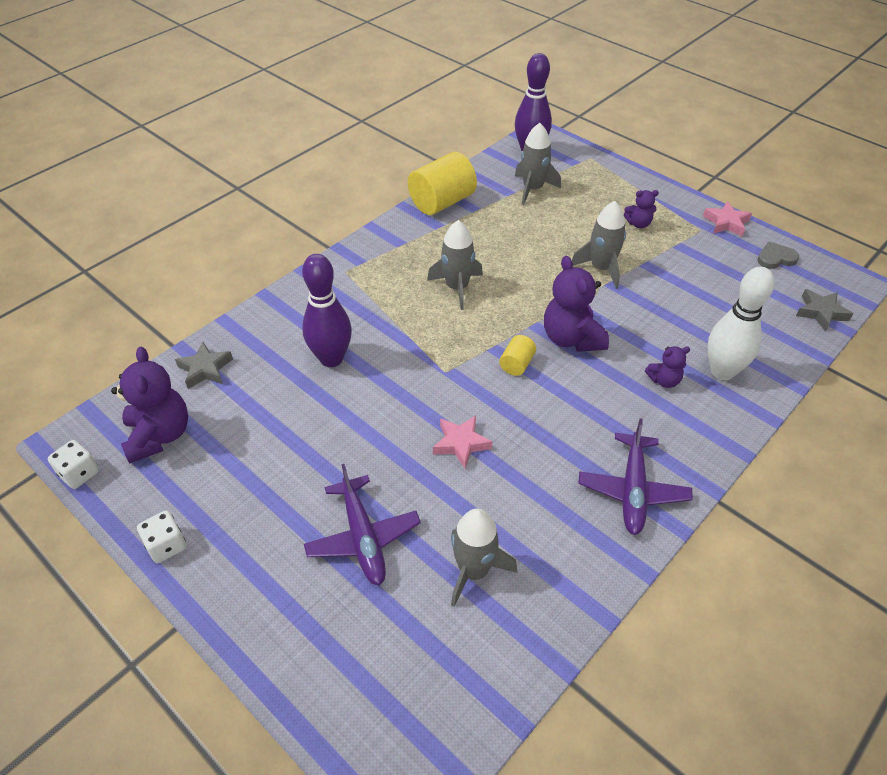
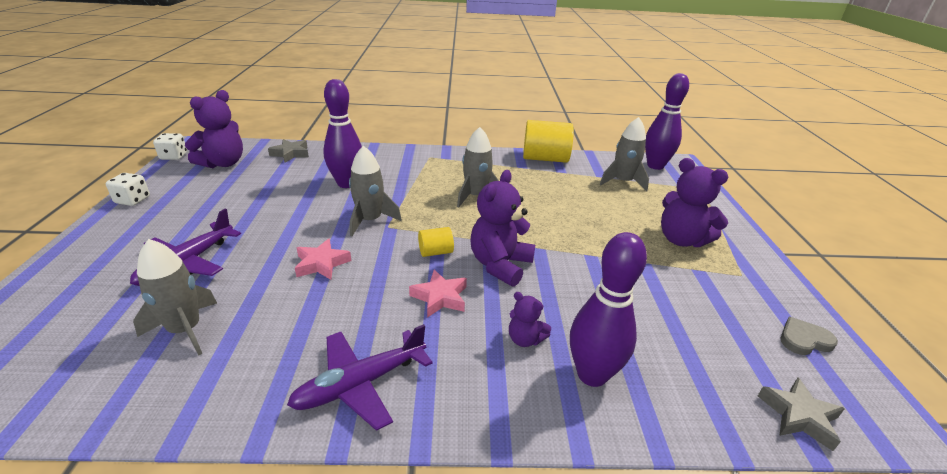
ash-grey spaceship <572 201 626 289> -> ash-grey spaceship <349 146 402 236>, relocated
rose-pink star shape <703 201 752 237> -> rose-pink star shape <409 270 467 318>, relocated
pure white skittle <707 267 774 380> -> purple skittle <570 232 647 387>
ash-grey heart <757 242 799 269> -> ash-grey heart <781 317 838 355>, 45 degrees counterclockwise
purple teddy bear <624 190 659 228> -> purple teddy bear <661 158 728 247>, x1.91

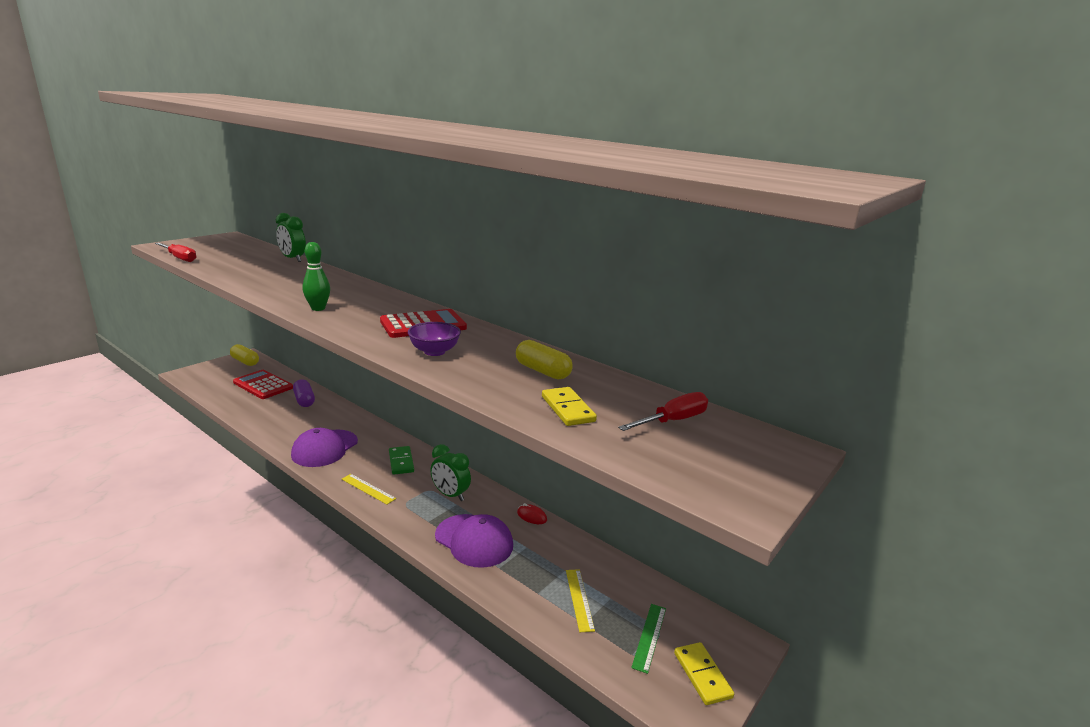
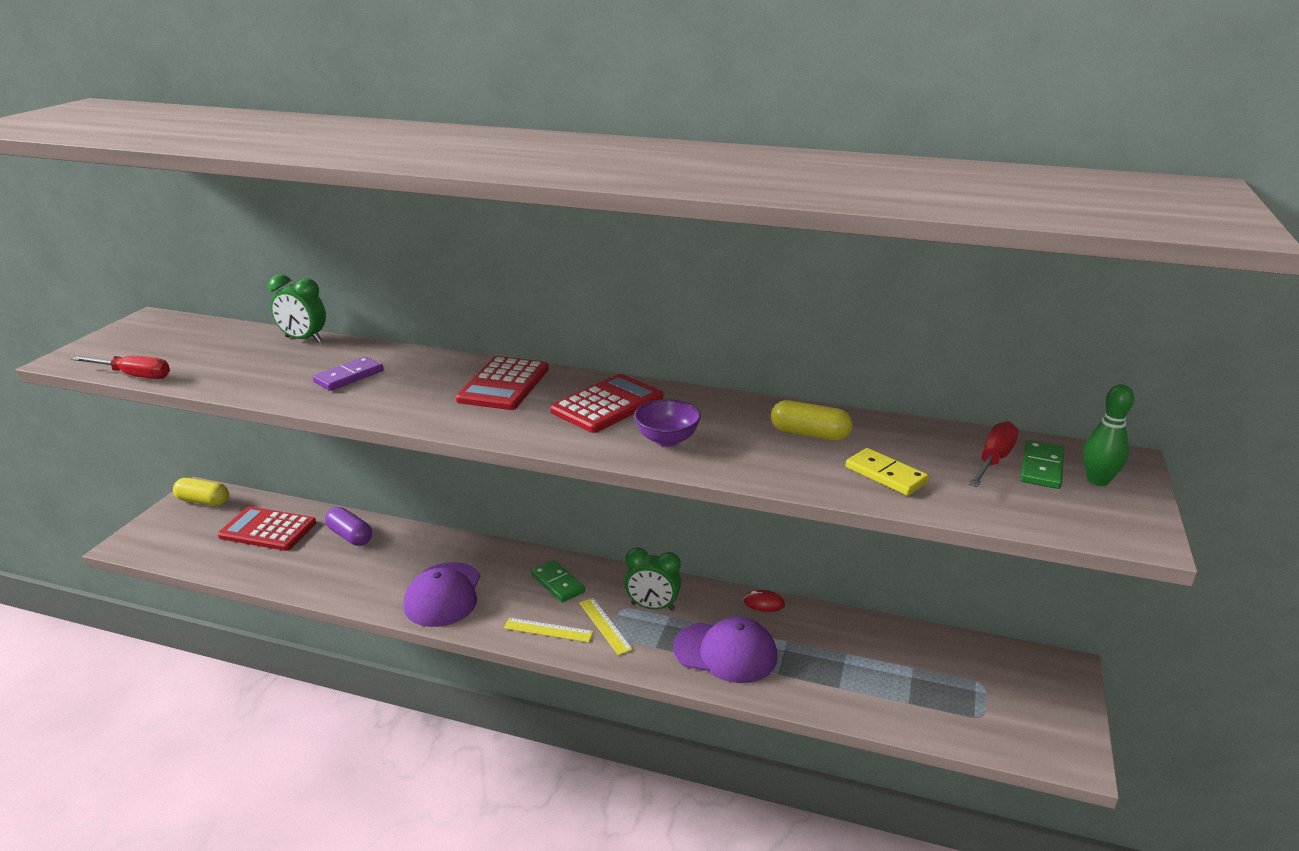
emerald ruler <631 604 666 674> -> none
yellow domino tile <674 642 734 705> -> none
none -> purple domino tile <313 356 383 391>
none -> crimson pocket calculator <456 356 549 410>
none -> emerald domino tile <1020 440 1064 489>
emerald skittle <303 242 330 311> -> emerald skittle <1083 384 1134 486>, relocated
yellow ruler <566 569 595 632> -> yellow ruler <579 598 633 655>, relocated

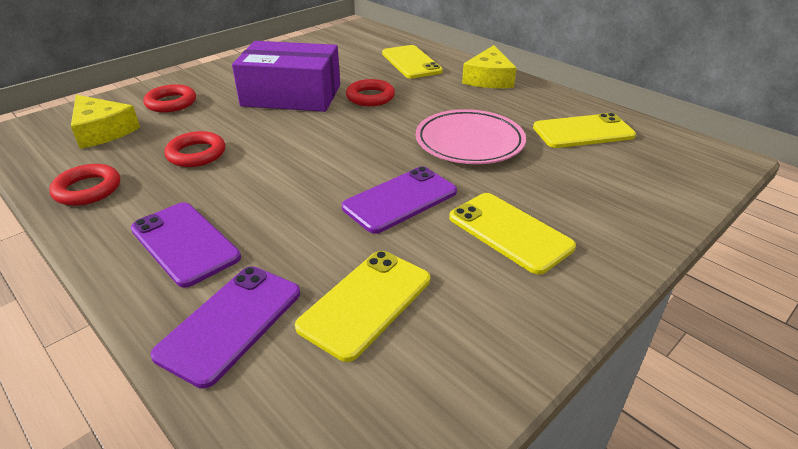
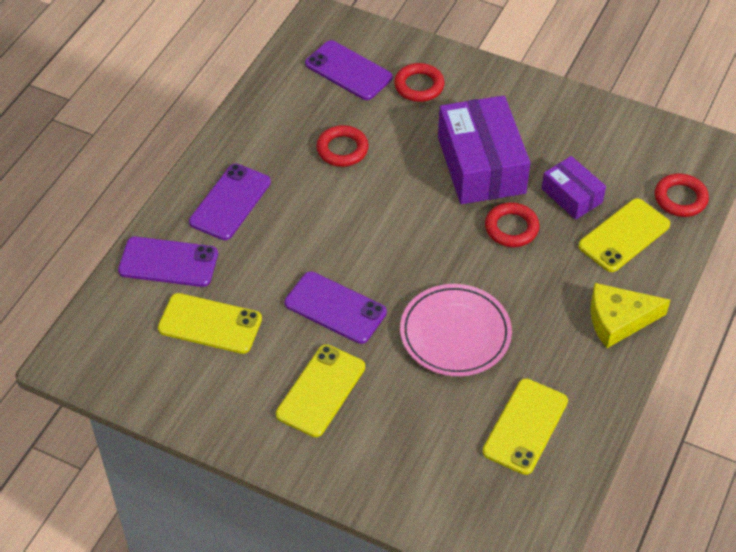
none -> purple box <542 156 606 220>
crimson hoop <49 164 120 206> -> crimson hoop <655 173 709 217>, relocated
yellow cheese <71 95 140 149> -> purple phone <305 40 392 100>
yellow phone <533 113 636 148> -> yellow phone <482 378 568 475>, 60 degrees clockwise

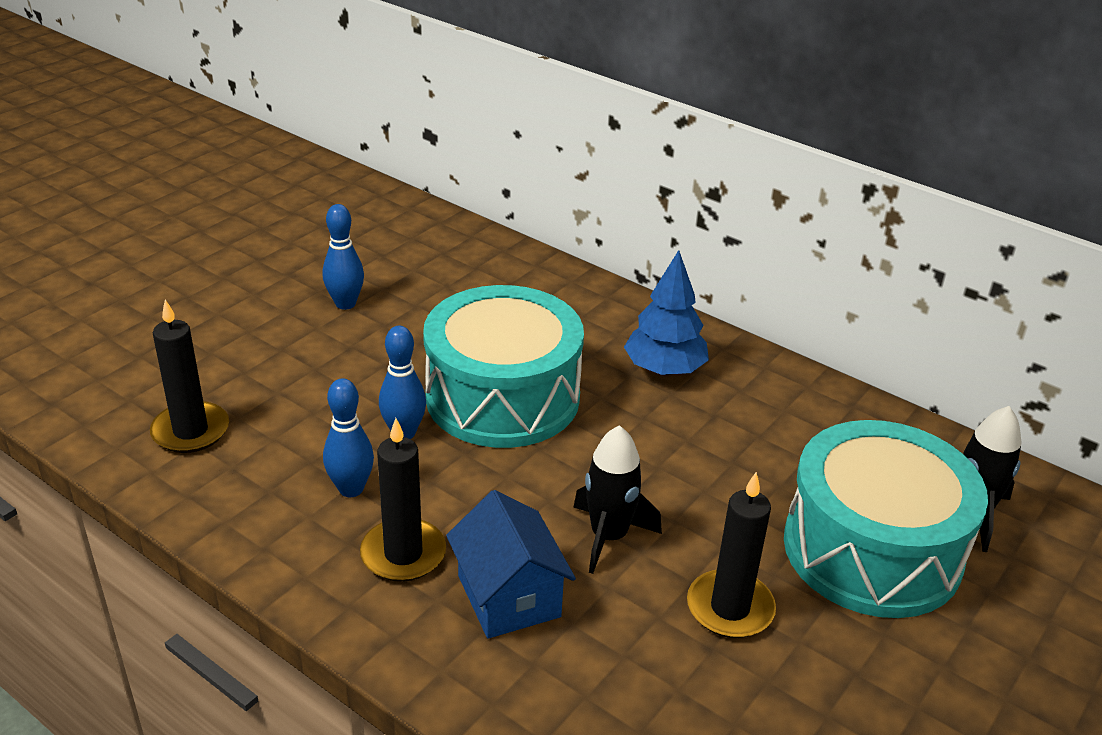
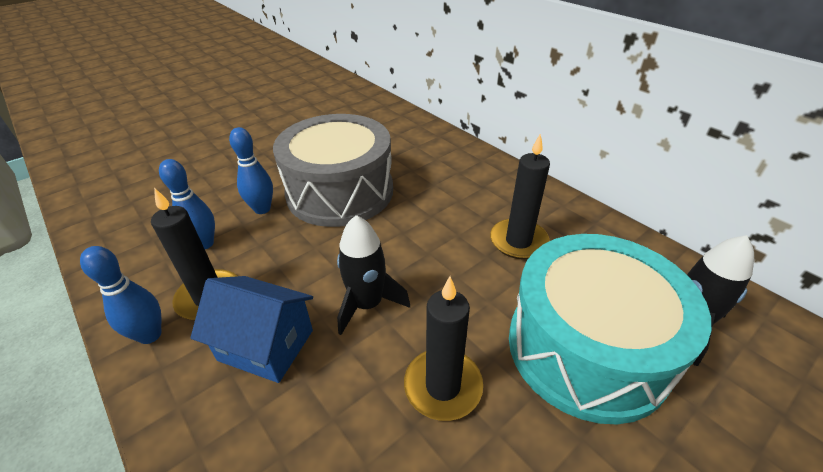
blue toy tree <624 250 709 376> -> none
ebony candle <150 299 229 453> -> ebony candle <490 133 550 259>, relocated
blue skittle <323 204 364 310> -> blue skittle <80 246 161 344>, relocated
aqua drum <423 285 584 448> -> ash-grey drum <273 114 393 227>
blue cottage <446 490 576 639> -> blue cottage <190 276 313 383>, 60 degrees counterclockwise

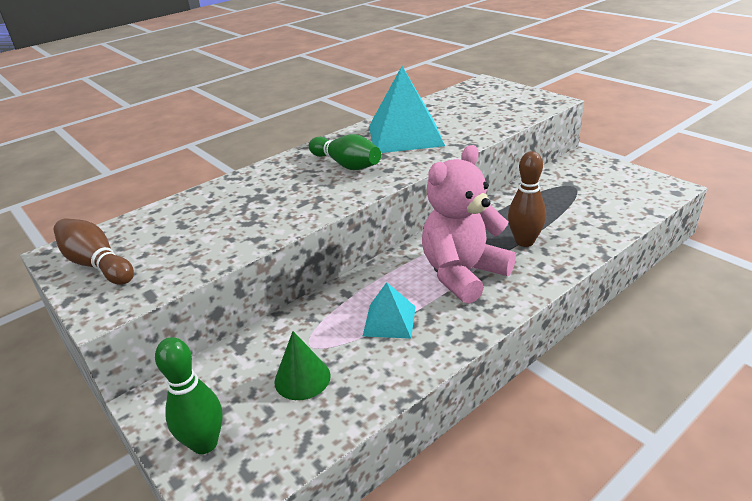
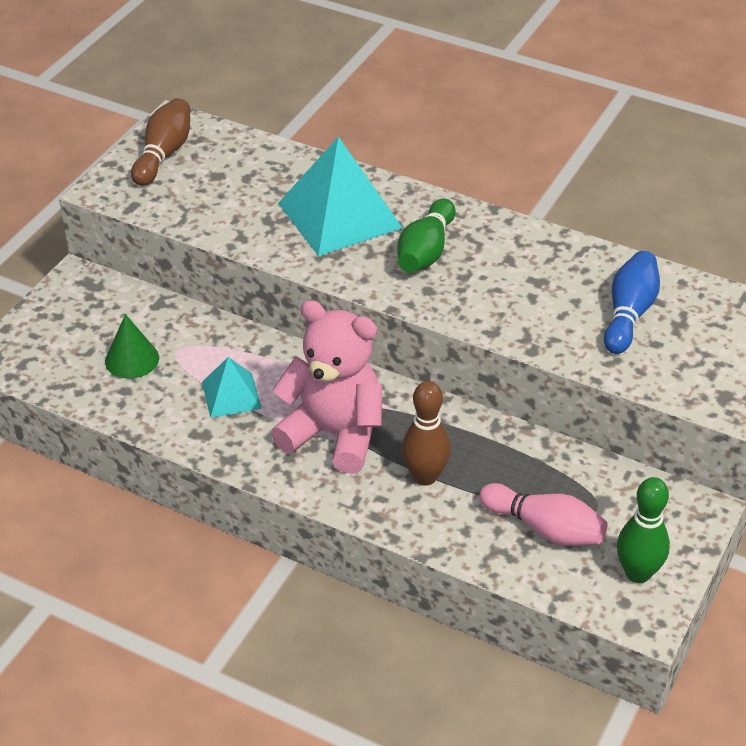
none -> rose-pink skittle <479 483 607 546>
none -> blue skittle <604 251 660 354>
emerald skittle <155 337 223 454> -> emerald skittle <617 477 670 583>, relocated
aqua pyramid <369 66 445 153> -> aqua pyramid <278 137 402 256>, relocated

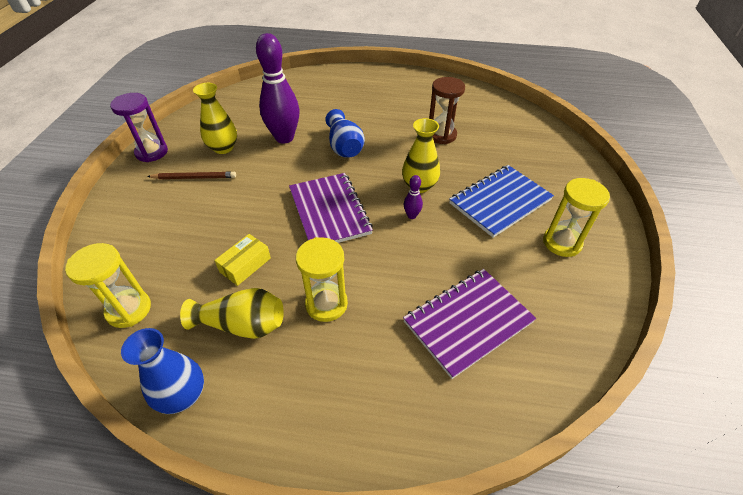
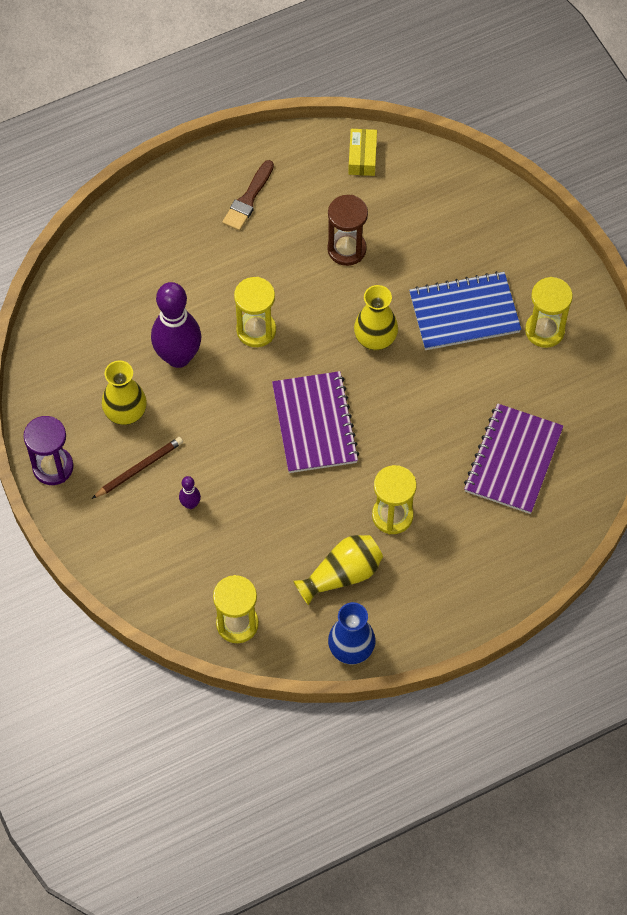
none -> russet paintbrush <222 160 274 231>
yellow box <214 234 271 286> -> yellow box <348 129 377 176>, relocated
purple skittle <404 175 423 219> -> purple skittle <179 476 201 509>, relocated
blue vase <325 109 365 158> -> yellow hourglass <234 277 276 347>
purple exercise book <289 173 373 243> -> purple exercise book <272 371 359 473>, 45 degrees clockwise
blue exercise book <449 165 554 238> -> blue exercise book <409 271 521 350>, 60 degrees clockwise

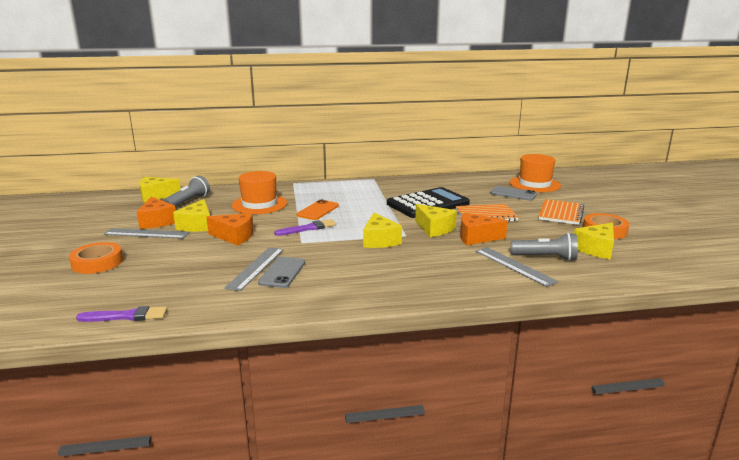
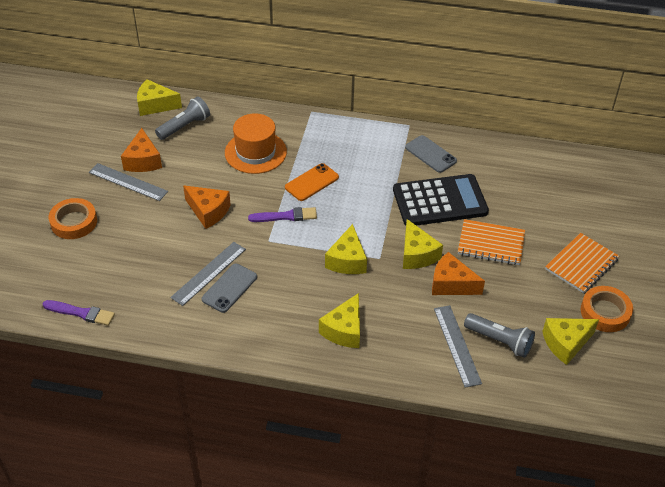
bright orange top hat <510 154 561 192> -> none
yellow cheese <173 199 210 232> -> yellow cheese <319 293 360 348>, relocated
ash-grey phone <490 186 537 200> -> ash-grey phone <405 135 457 173>, relocated

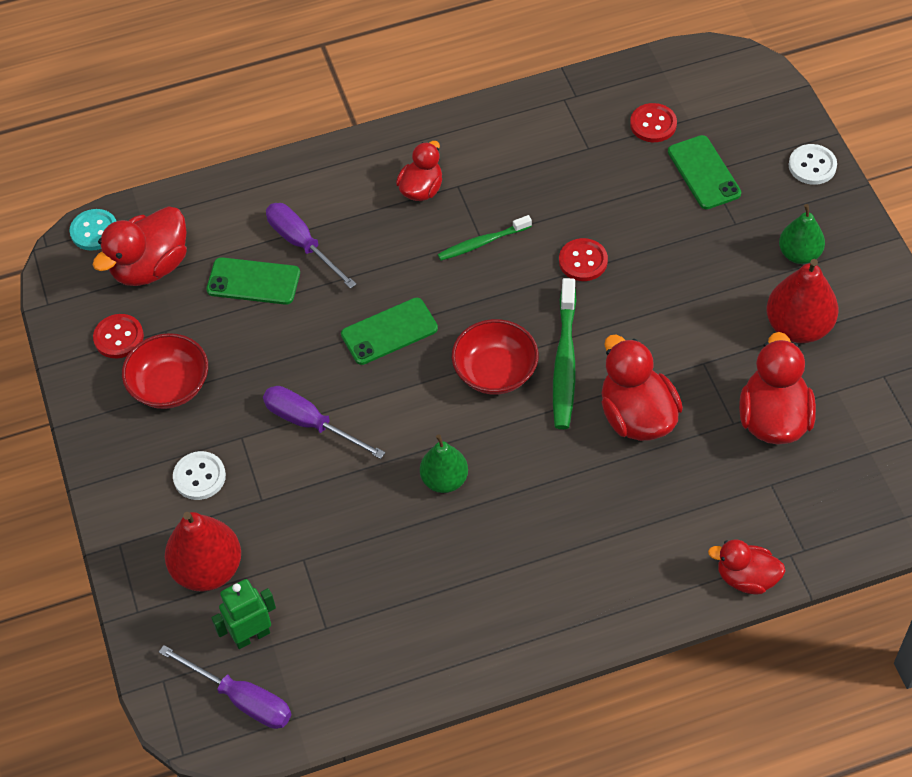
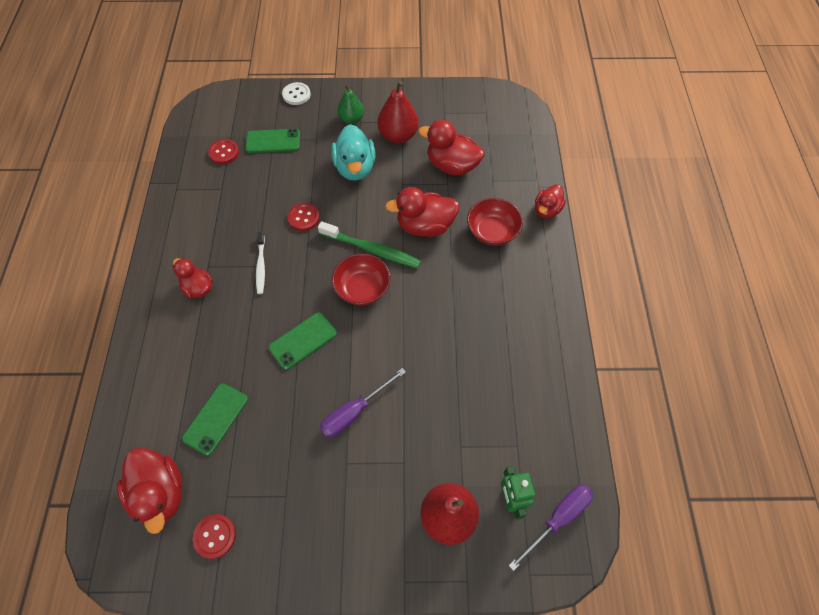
aqua sewing button <70 209 116 251> -> none
pure white sewing button <173 451 226 500> -> none
purple hand screwdriver <266 203 356 289> -> none
emerald pear fruit <420 434 468 493> -> none
none -> aqua rubber duck <331 124 376 181>
crimson bowl <122 333 208 409> -> crimson bowl <467 198 523 246>, relocated
emerald dental brush <437 215 532 261> -> pure white dental brush <256 232 265 294>
emerald phone <341 298 438 365> -> emerald phone <269 312 337 370>, 60 degrees clockwise

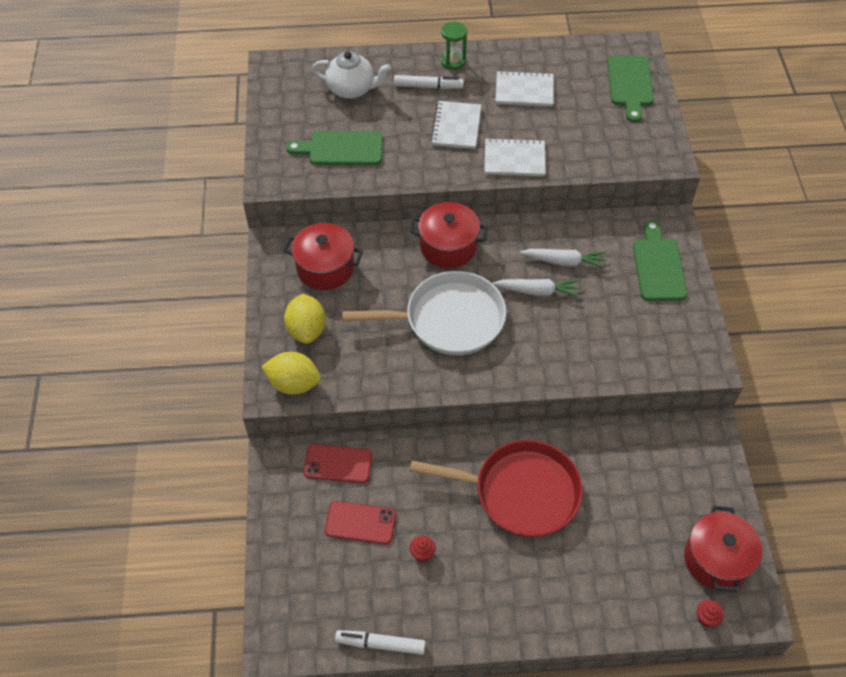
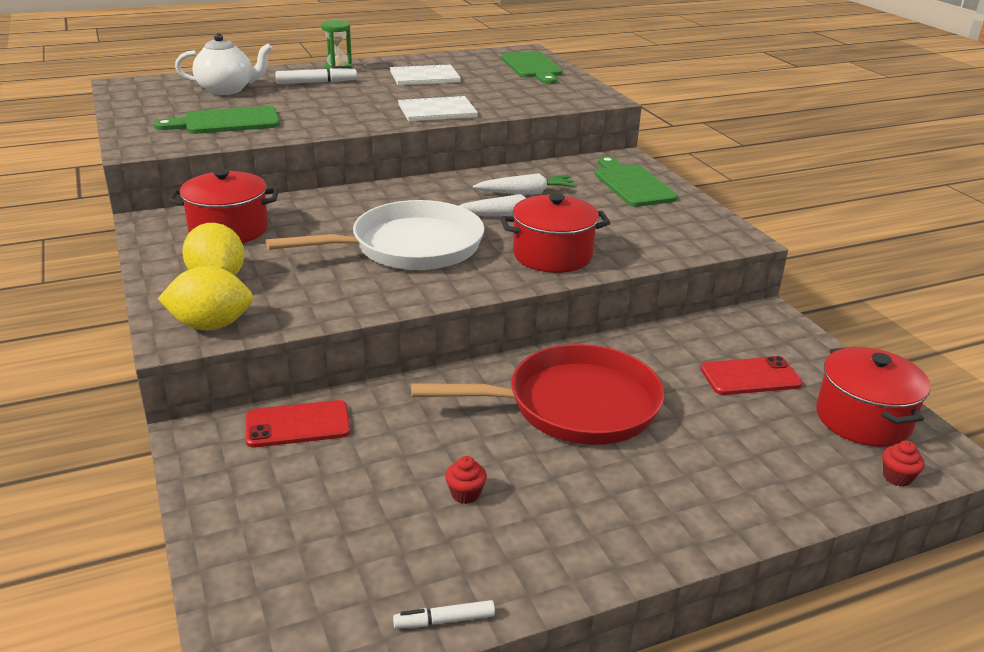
pure white exercise book <431 101 481 149> -> none
crimson phone <325 501 396 545> -> crimson phone <700 356 803 395>, relocated
crimson pot <410 202 488 268> -> crimson pot <500 193 610 273>, relocated
pure white marker <335 630 426 655> -> pure white marker <393 600 495 629>, x0.63

